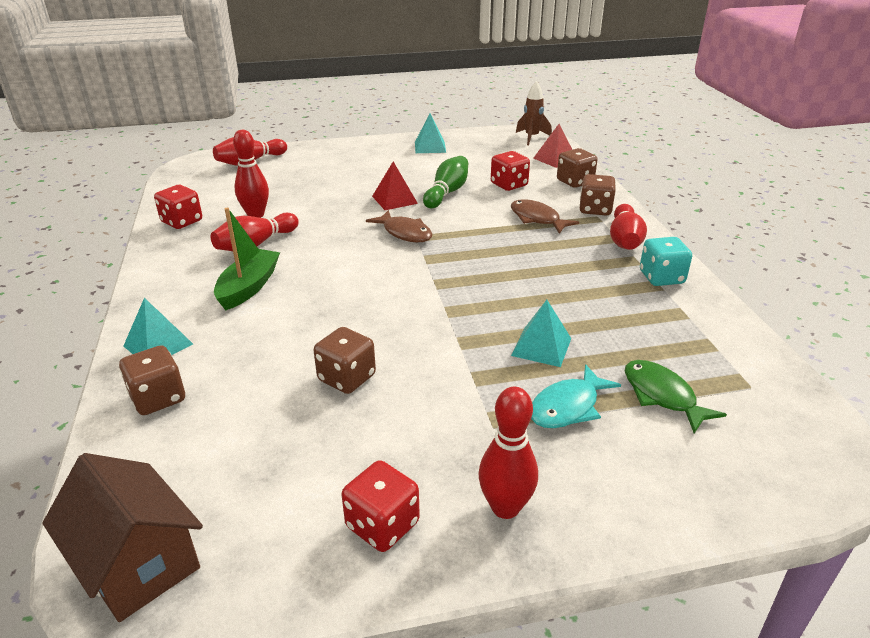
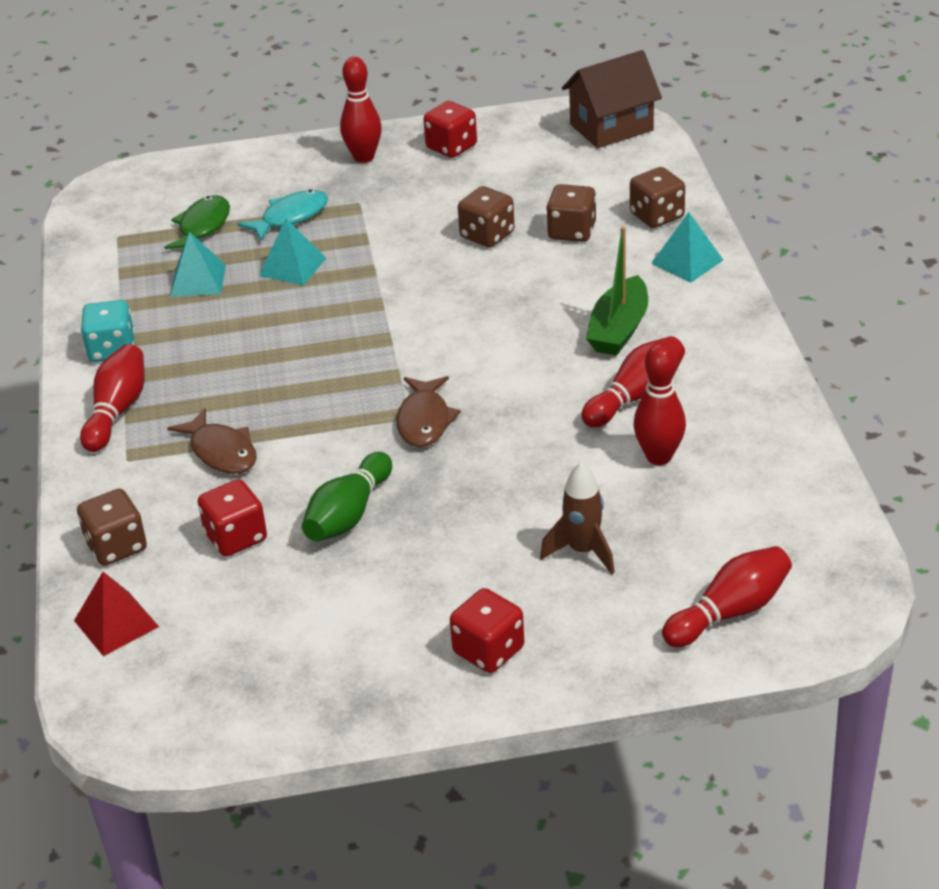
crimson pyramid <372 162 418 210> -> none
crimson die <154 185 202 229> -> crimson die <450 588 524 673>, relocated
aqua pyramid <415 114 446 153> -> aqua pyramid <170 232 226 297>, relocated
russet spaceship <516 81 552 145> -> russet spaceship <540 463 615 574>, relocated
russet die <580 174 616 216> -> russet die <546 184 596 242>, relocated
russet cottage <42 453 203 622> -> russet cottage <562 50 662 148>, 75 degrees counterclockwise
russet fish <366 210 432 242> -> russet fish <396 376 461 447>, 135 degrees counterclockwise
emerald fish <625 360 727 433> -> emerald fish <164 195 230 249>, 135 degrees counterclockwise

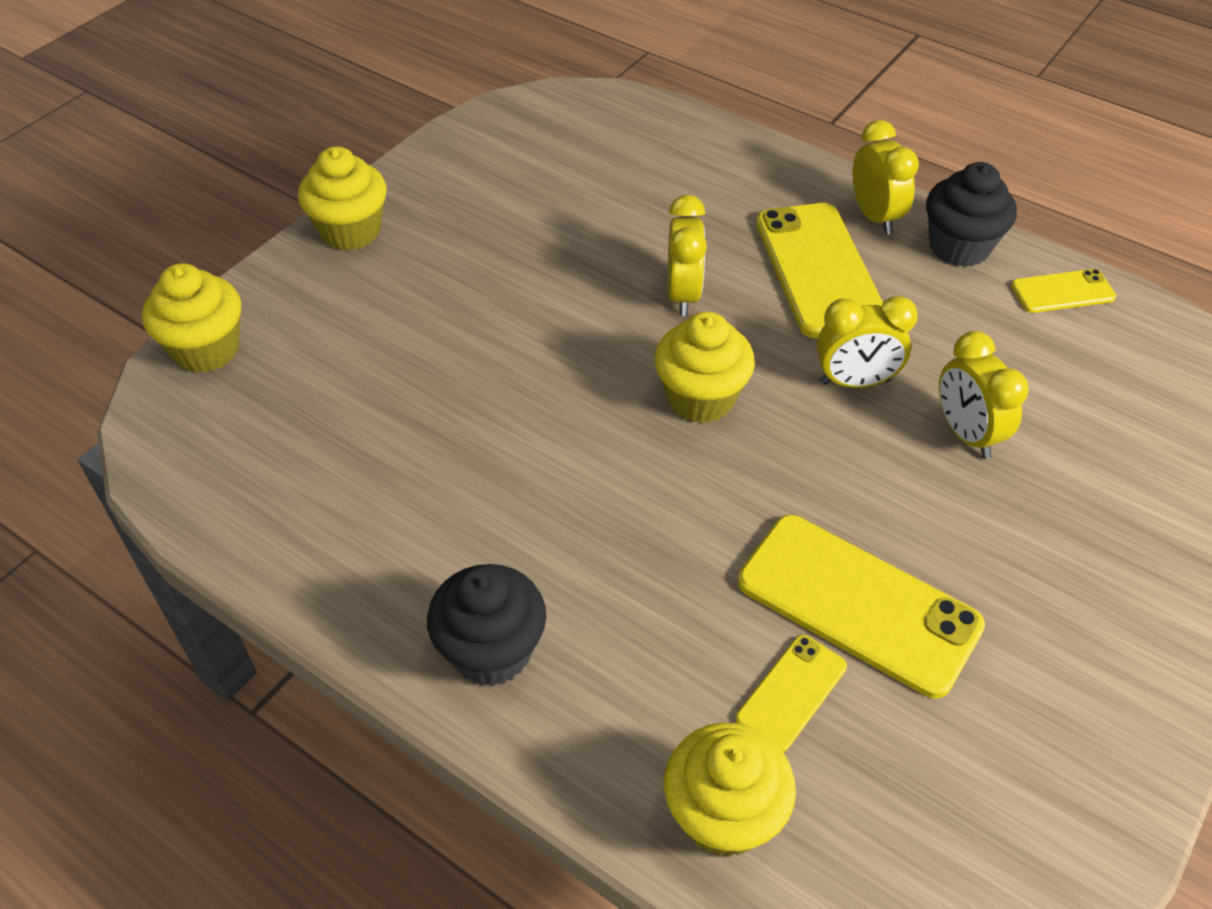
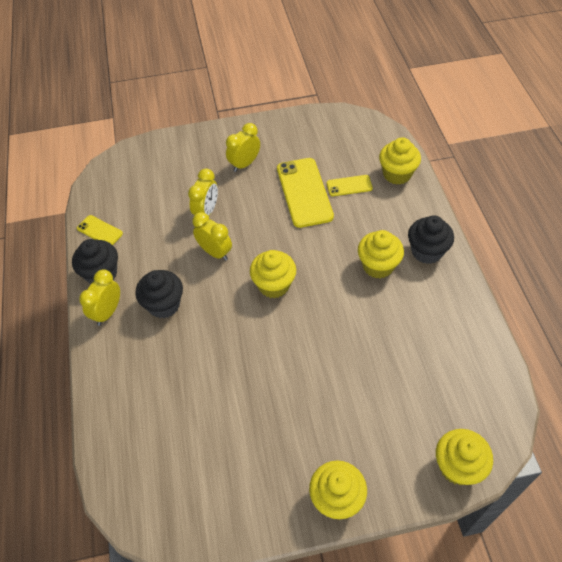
none -> yellow muffin <358 230 404 279>
yellow clock <668 195 707 316> -> yellow clock <226 123 260 172>, relocated
yellow phone <756 203 883 338> -> ebony muffin <135 270 183 318>

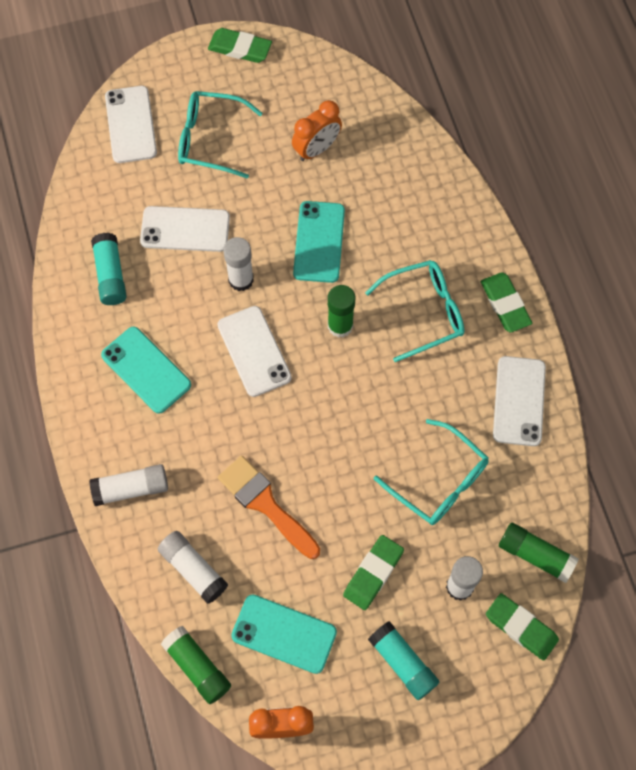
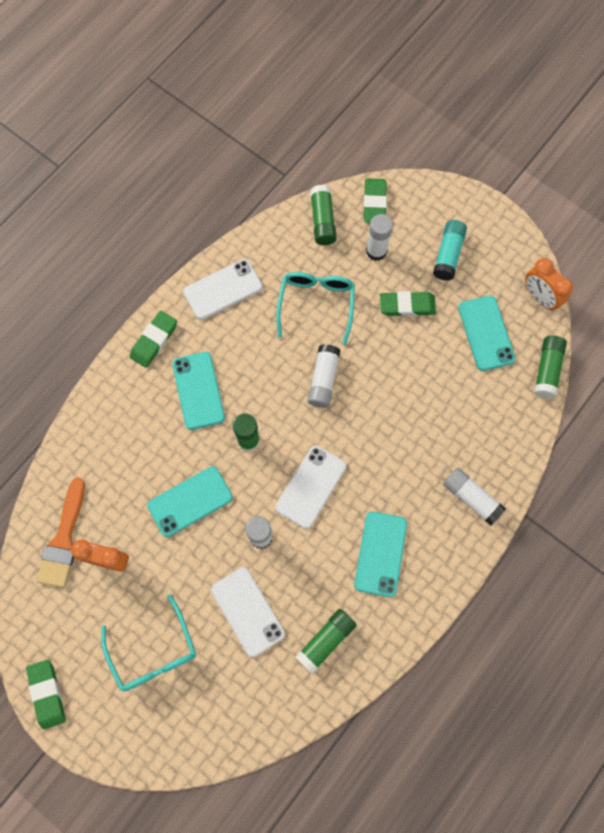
pure white phone <105 86 157 163> -> none
pure white glue <158 531 228 604> -> pure white glue <308 344 340 408>, relocated
bright orange paintbrush <218 456 320 559> -> bright orange paintbrush <37 478 85 587>, relocated
aqua spectacles <365 260 464 362> -> aqua phone <172 352 225 430>
aqua glue <91 233 127 305> -> emerald glue <295 609 357 674>

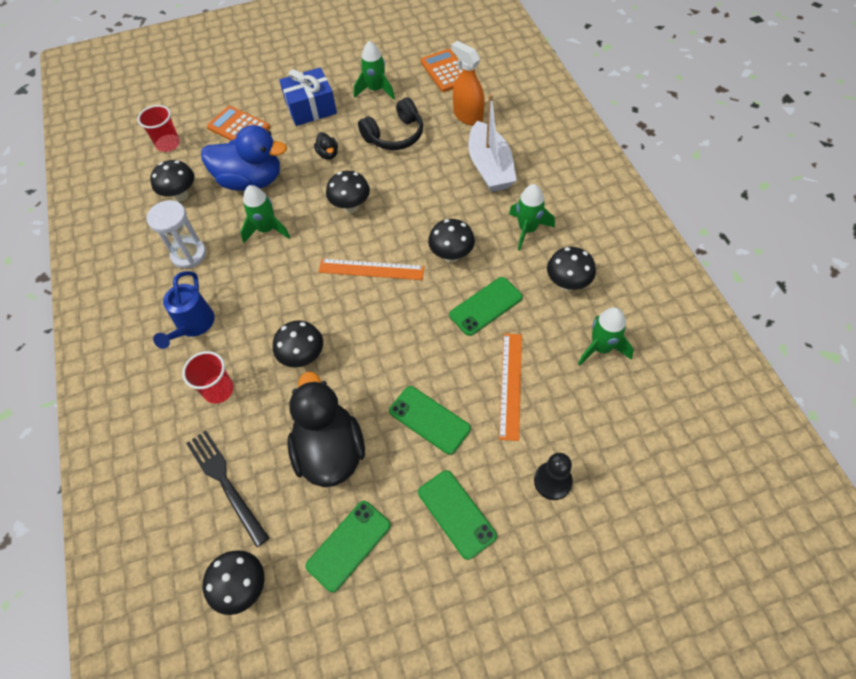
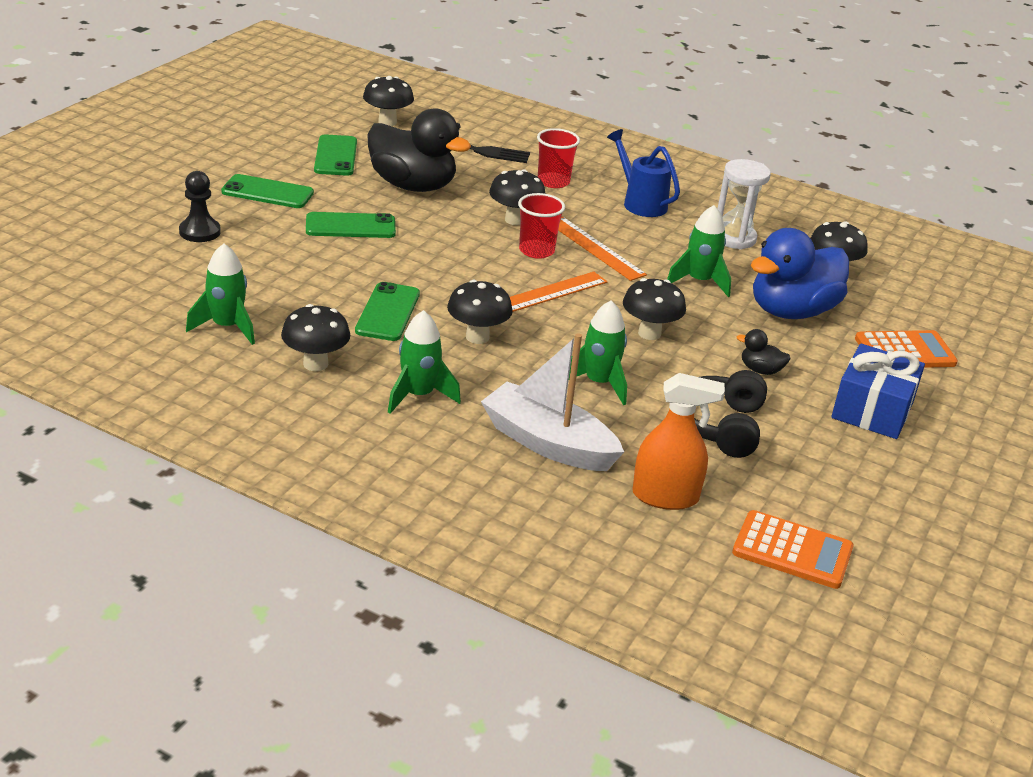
crimson tumbler <138 105 180 152> -> crimson tumbler <518 193 565 259>, relocated
emerald spaceship <354 41 395 100> -> emerald spaceship <569 300 627 405>, relocated
bright orange ruler <499 333 522 441> -> bright orange ruler <558 217 647 281>, relocated

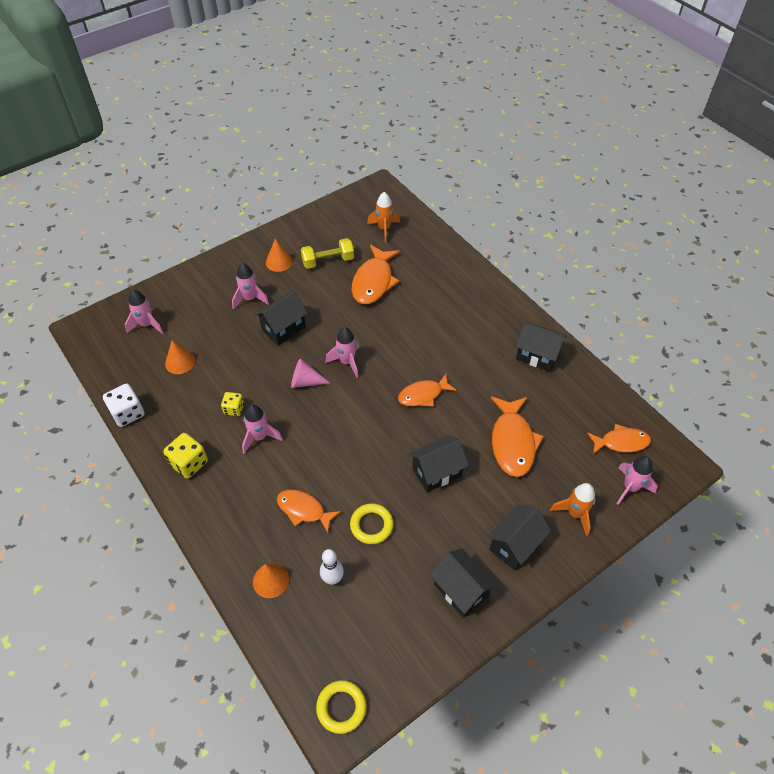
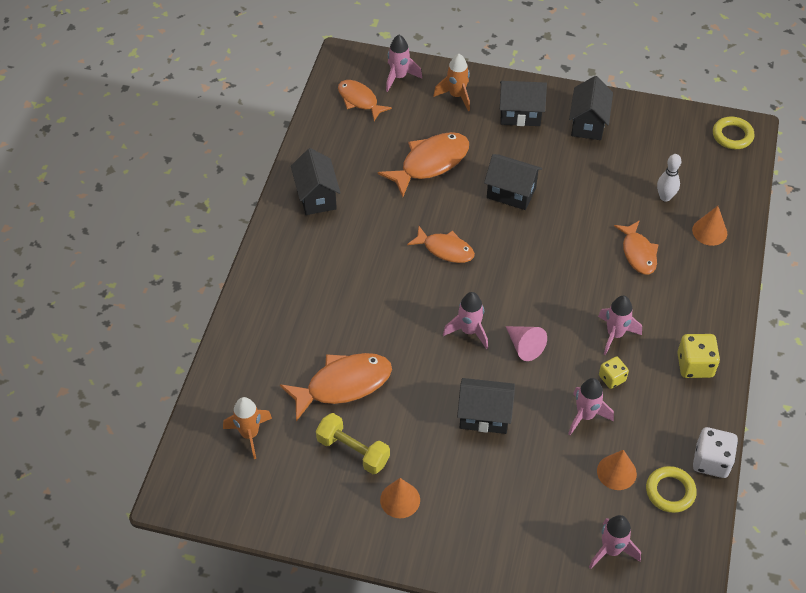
rose-pink spaceship <232 263 269 309> -> rose-pink spaceship <568 378 614 435>, relocated
yellow hoop <350 503 394 544> -> yellow hoop <646 466 697 513>, relocated

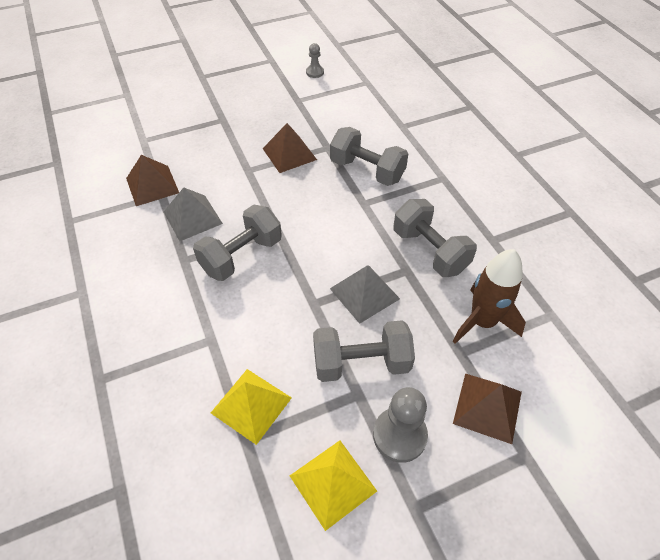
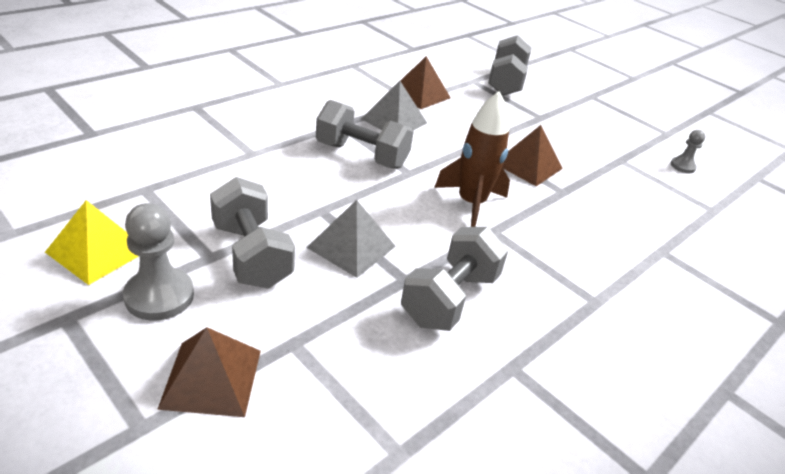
yellow pyramid <211 369 292 445> -> none
ash-grey free weight <330 127 408 186> -> ash-grey free weight <488 35 531 96>, relocated
russet spaceship <453 249 526 344> -> russet spaceship <434 91 510 227>, relocated

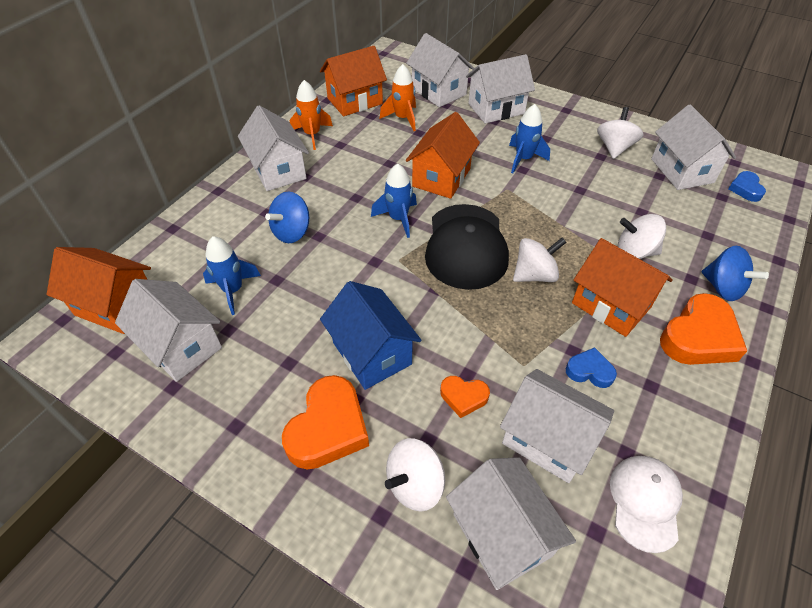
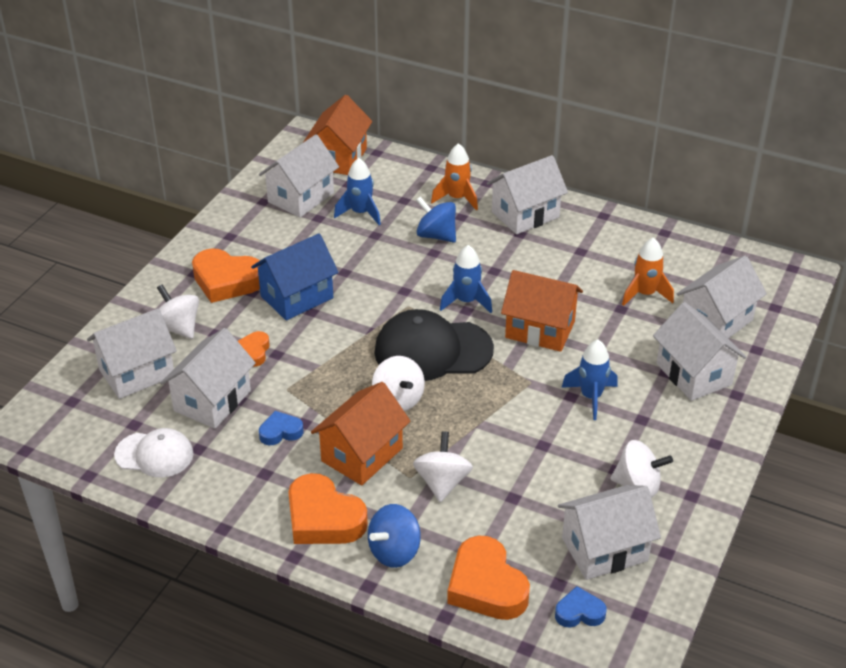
bright orange cottage <320 46 387 116> -> none
none -> bright orange heart <447 535 530 620>
bright orange spaceship <290 80 333 150> -> bright orange spaceship <431 143 478 211>, relocated
blue heart <566 347 617 388> -> blue heart <259 411 304 445>, 120 degrees counterclockwise

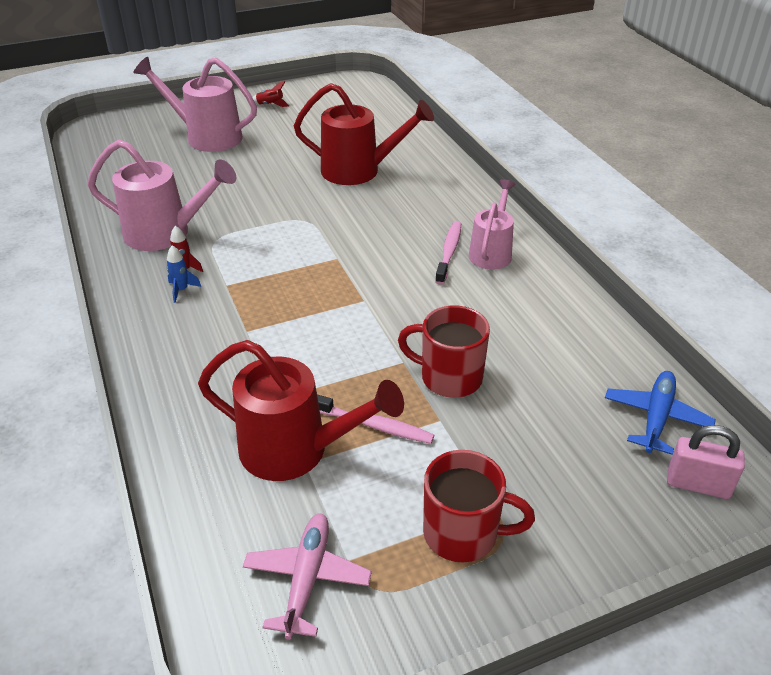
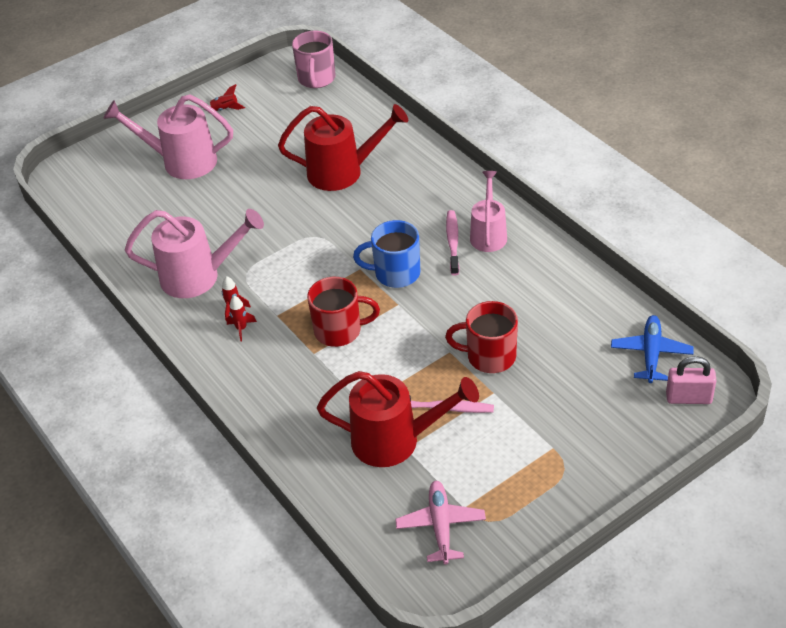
none -> rose-pink tea mug <292 31 336 88>
none -> blue tea mug <353 220 420 288>
crimson tea mug <423 450 535 563> -> crimson tea mug <307 277 380 347>, relocated
blue spaceship <166 245 201 303> -> crimson spaceship <226 296 257 341>

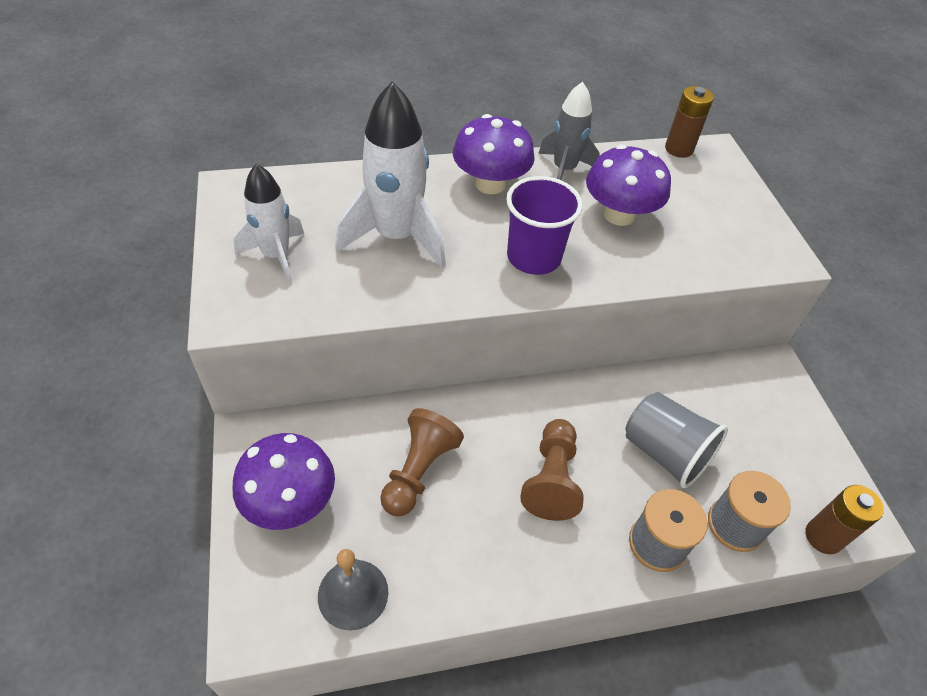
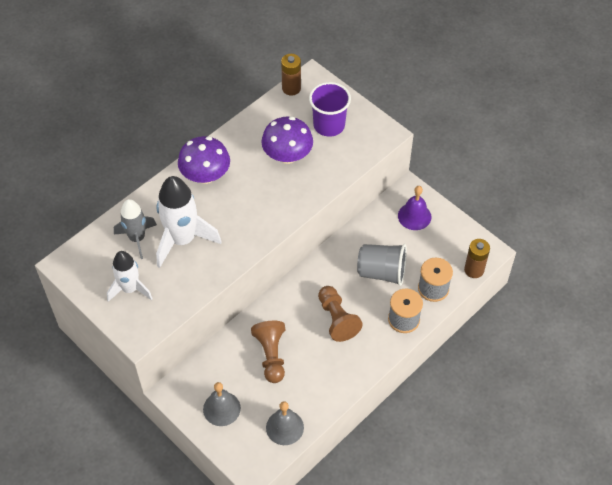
none -> purple bell <398 186 431 230>
purple tumbler <506 176 583 275> -> purple tumbler <309 82 351 137>, relocated
ash-grey spaceship <538 82 600 180> -> ash-grey spaceship <114 199 157 259>, relocated
purple toadstool <232 433 335 530> -> ash-grey bell <203 382 241 426>

